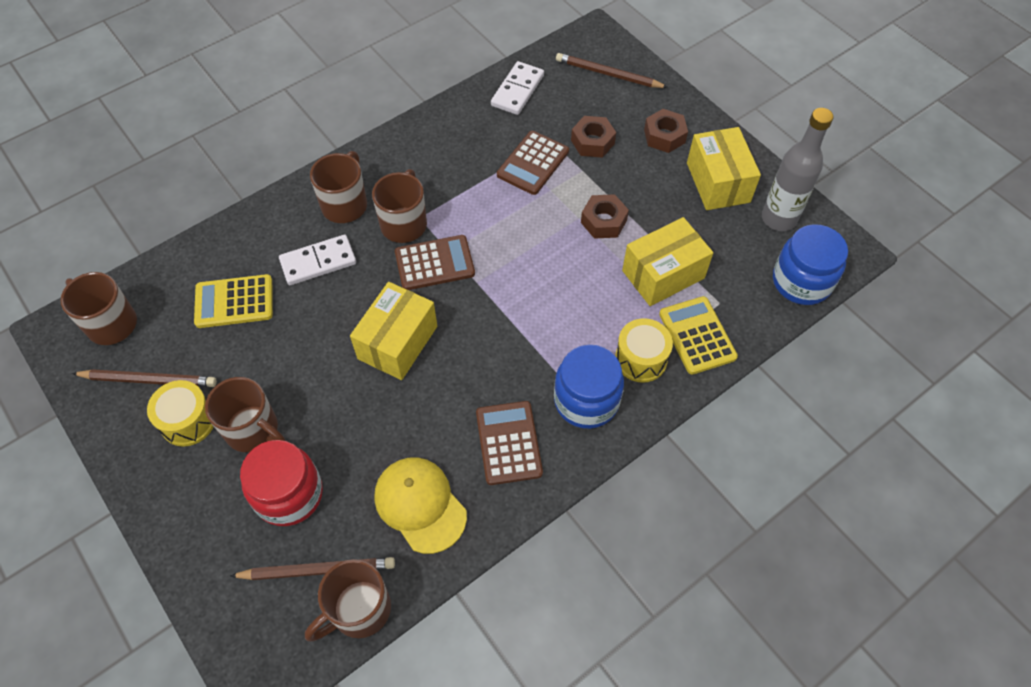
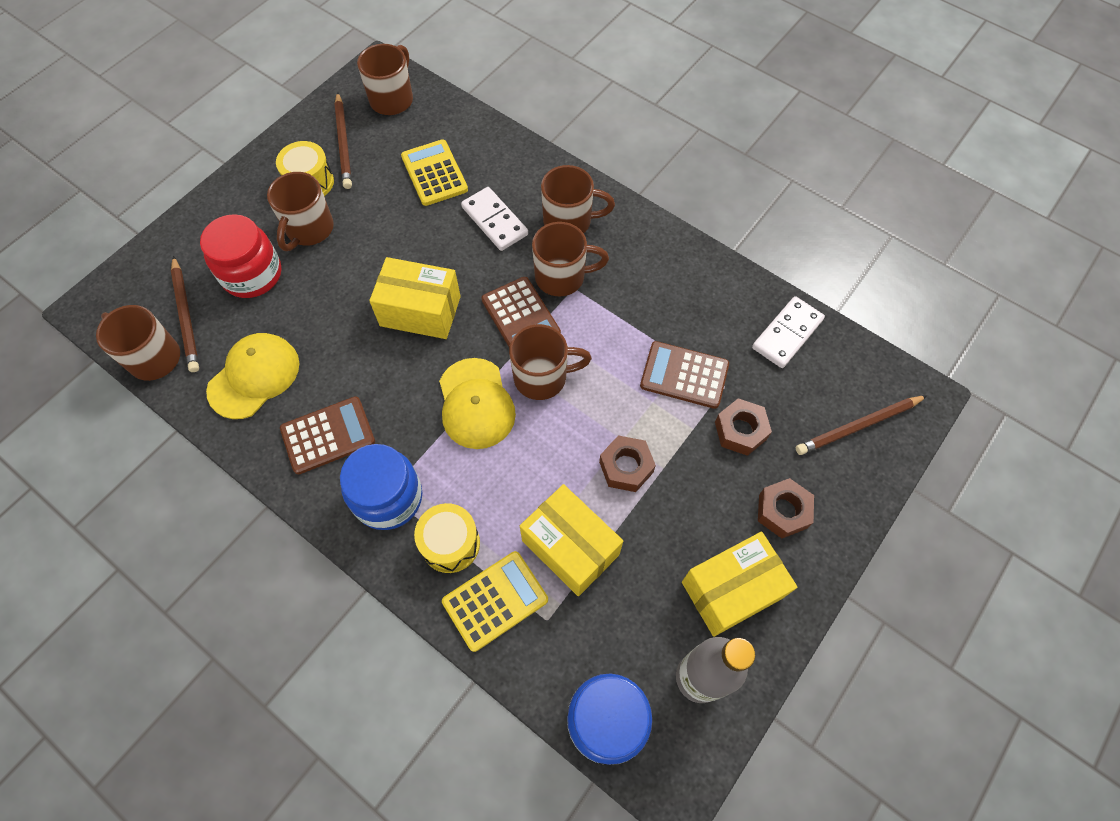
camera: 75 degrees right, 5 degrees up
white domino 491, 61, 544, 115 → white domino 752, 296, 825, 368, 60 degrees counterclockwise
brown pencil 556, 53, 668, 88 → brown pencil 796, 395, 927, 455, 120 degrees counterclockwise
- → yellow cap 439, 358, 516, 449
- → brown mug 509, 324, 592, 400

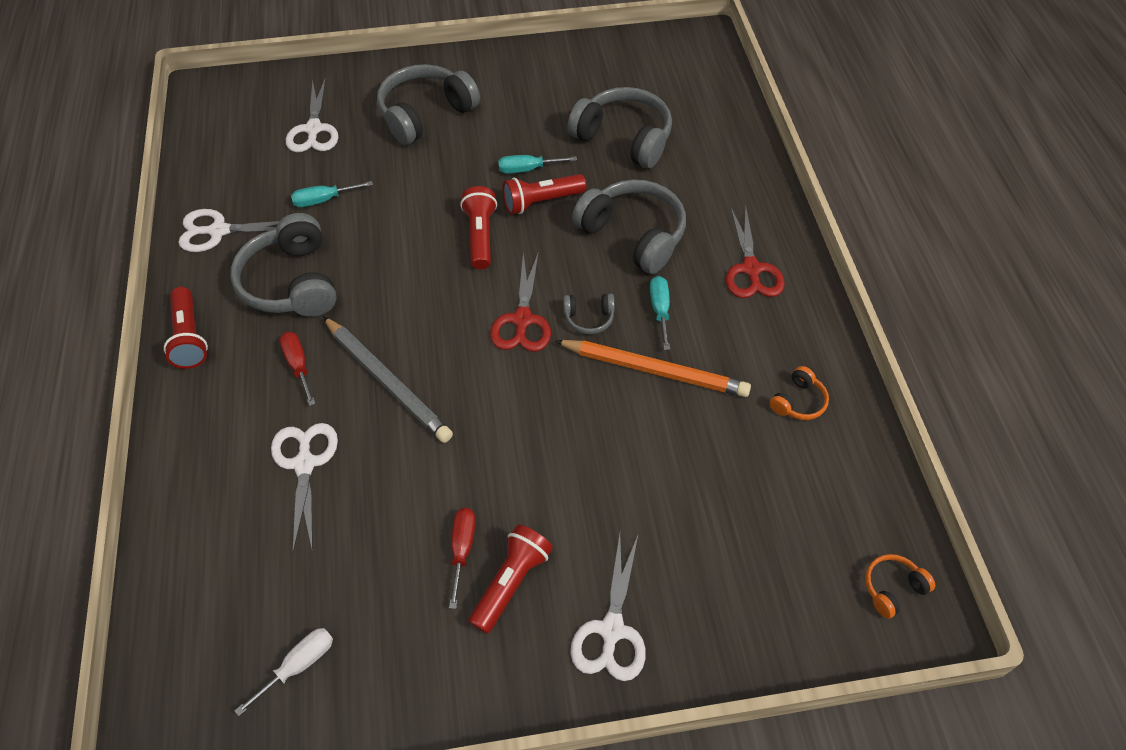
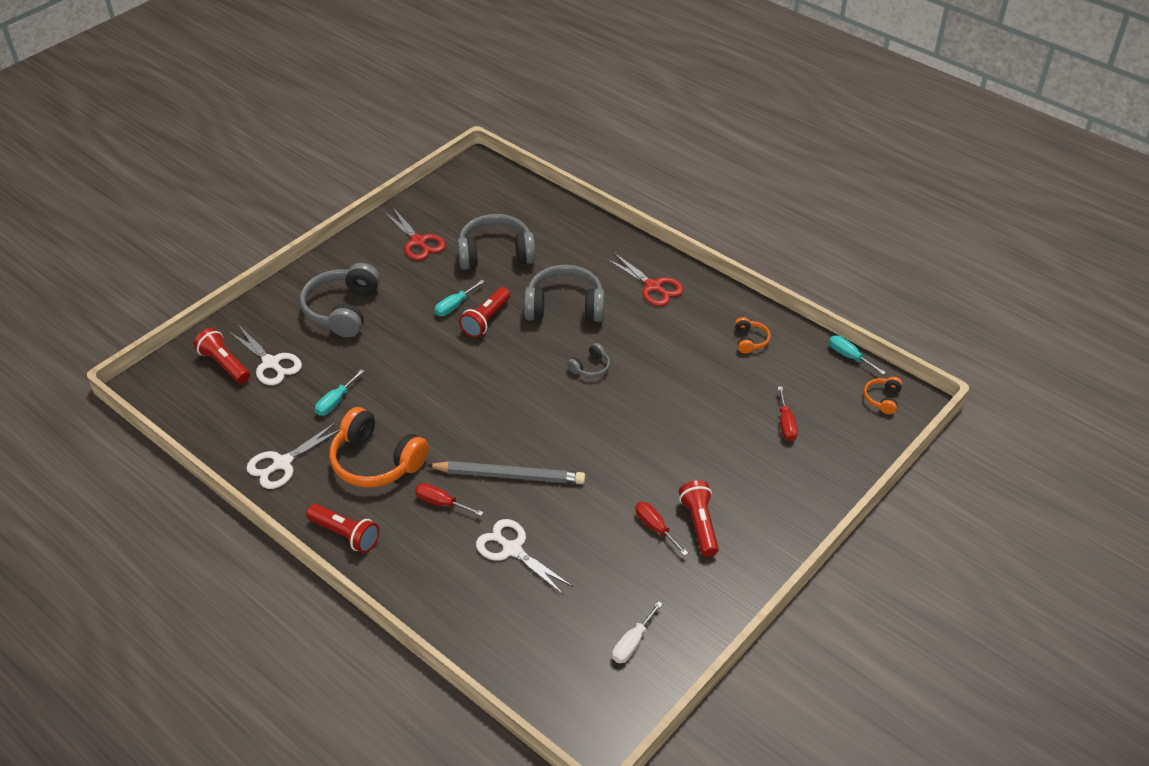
camera: 40 degrees left, 10 degrees down
grey headphones 230, 213, 337, 317 → orange headphones 329, 407, 429, 488
white screwdriver 235, 628, 333, 716 → white screwdriver 612, 601, 663, 663, 150 degrees counterclockwise
red flashlight 460, 186, 497, 269 → red flashlight 194, 328, 250, 384, shifted
red scissors 490, 252, 551, 352 → red scissors 383, 208, 446, 260, shifted
orange pencil 554, 340, 751, 397 → -
white scissors 571, 533, 646, 681 → -
turquoise screwdriver 650, 276, 670, 350 → turquoise screwdriver 829, 335, 886, 375, shifted
- → red screwdriver 778, 387, 798, 441

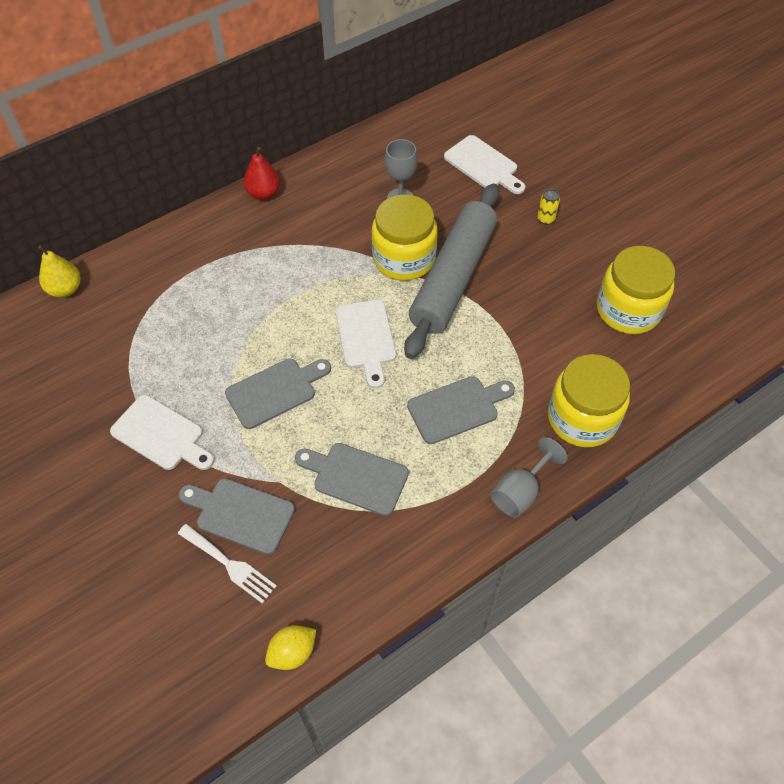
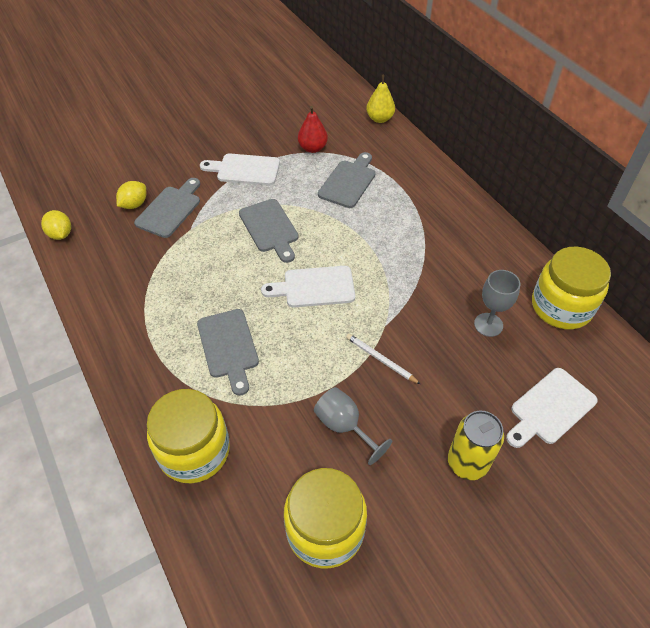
camera: 95 degrees right, 5 degrees down
white cutting board 110, 395, 214, 470 → white cutting board 200, 154, 280, 185, 60 degrees clockwise
white fork 178, 524, 277, 604 → yellow lemon 116, 181, 146, 209
red pear 244, 147, 280, 200 → red pear 298, 106, 328, 153, shifted
grey cutting board 295, 443, 409, 516 → grey cutting board 318, 152, 375, 208, shifted
yellow jar 371, 194, 438, 281 → yellow jar 532, 247, 611, 329, shifted
grey rolling pin 404, 183, 499, 359 → white pencil 346, 334, 420, 384
grey goblet 490, 437, 567, 518 → grey goblet 314, 387, 392, 465, shifted
yellow can 537, 189, 560, 225 → yellow can 448, 410, 504, 480, x1.93

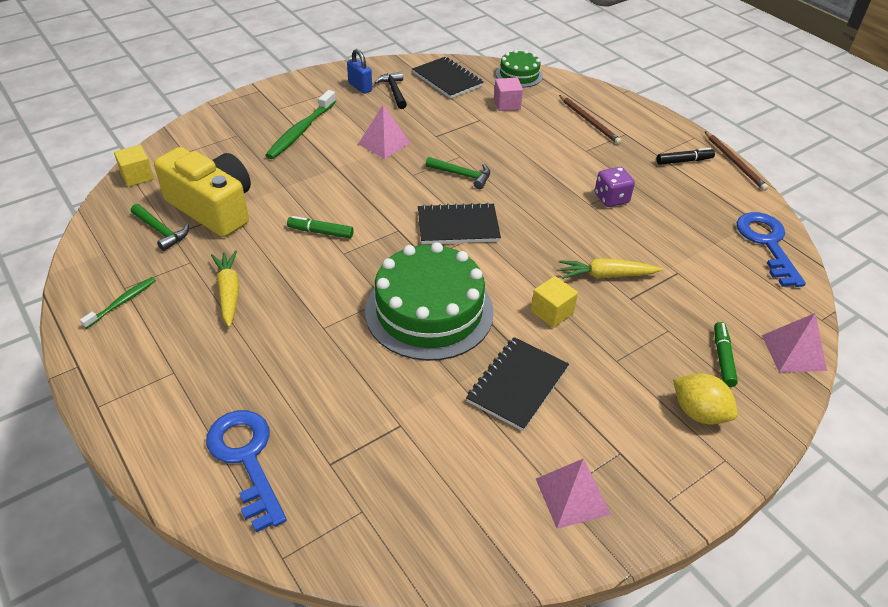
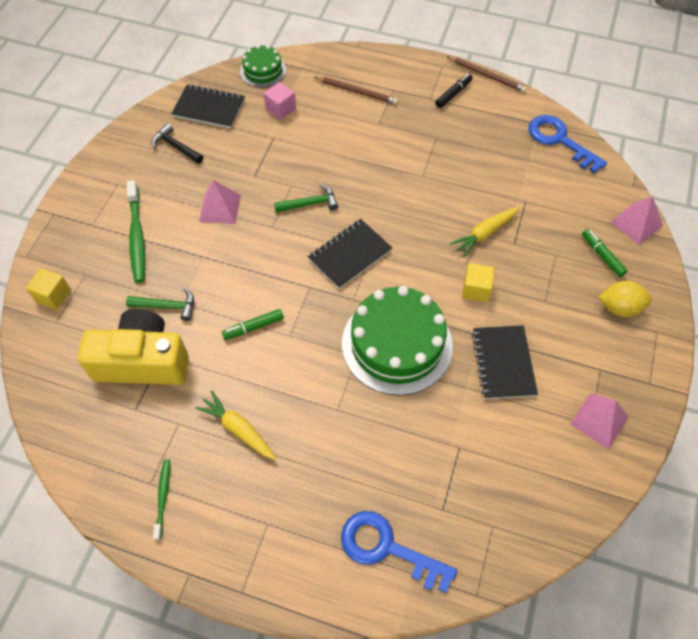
camera: 35 degrees left, 15 degrees up
yellow cube 114, 145, 154, 187 → yellow cube 26, 268, 71, 310, shifted
green hammer 131, 204, 189, 251 → green hammer 126, 288, 194, 321, shifted
blue padlock 347, 49, 372, 94 → -
purple dice 595, 167, 635, 207 → -

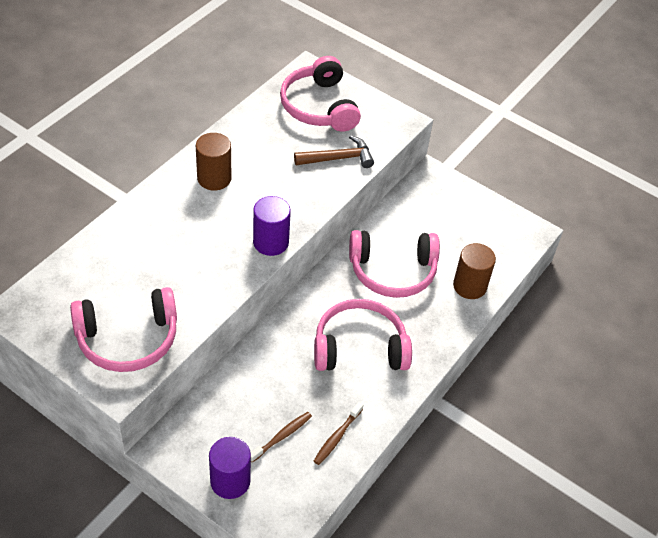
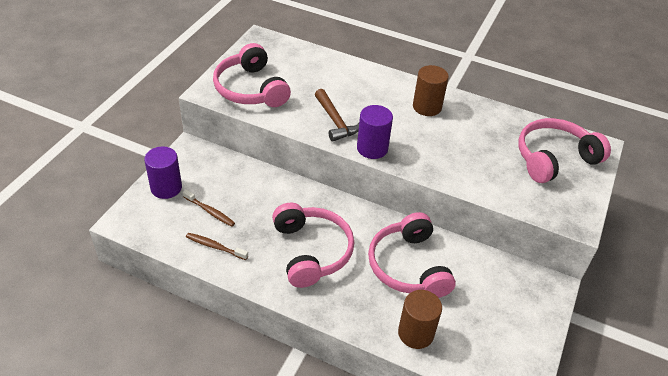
camera: 80 degrees right, 5 degrees down
brown hammer 294, 135, 374, 168 → brown hammer 315, 89, 359, 142, shifted

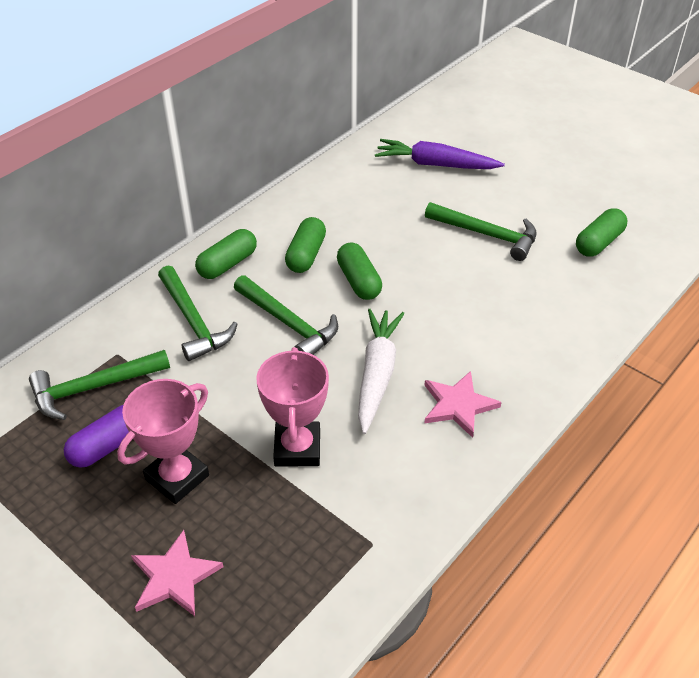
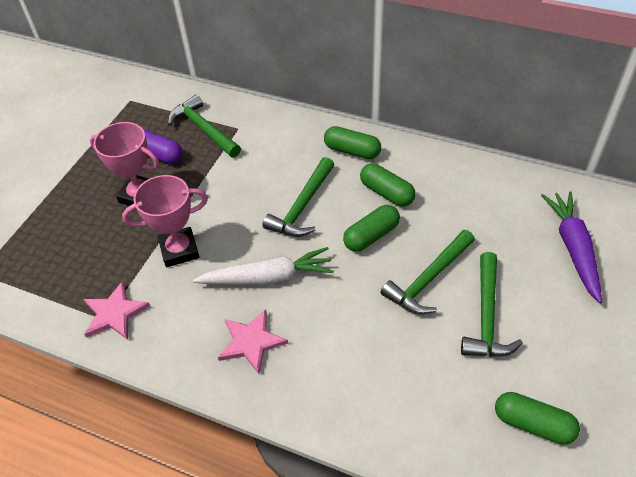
camera: 75 degrees right, 5 degrees up
pink star 131, 530, 223, 616 → pink star 84, 281, 150, 340, shifted
green hammer 158, 265, 238, 361 → green hammer 380, 230, 475, 314, shifted
green capsule 285, 217, 326, 273 → green capsule 360, 163, 416, 206, 45 degrees clockwise

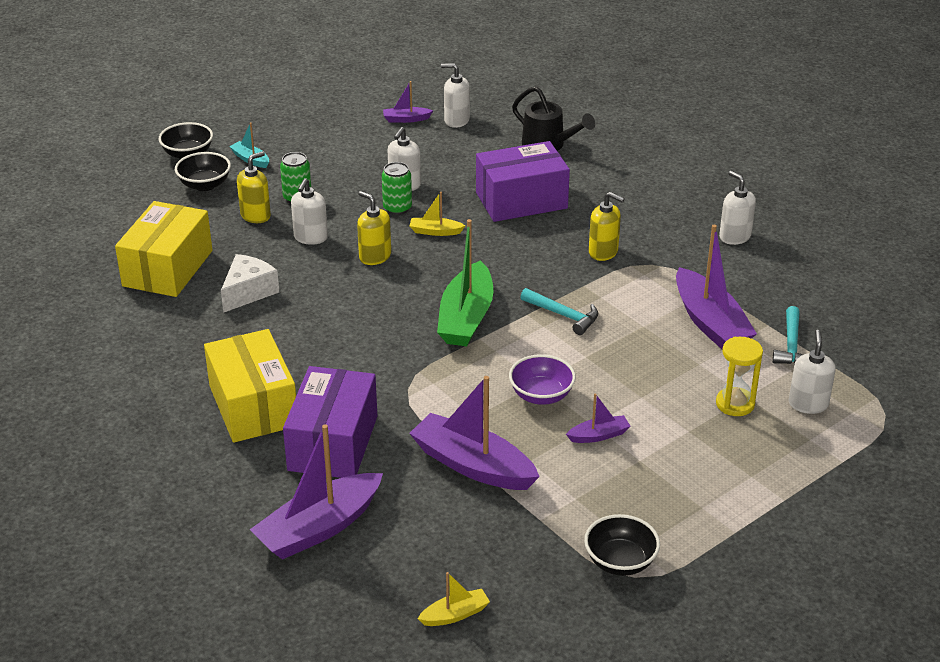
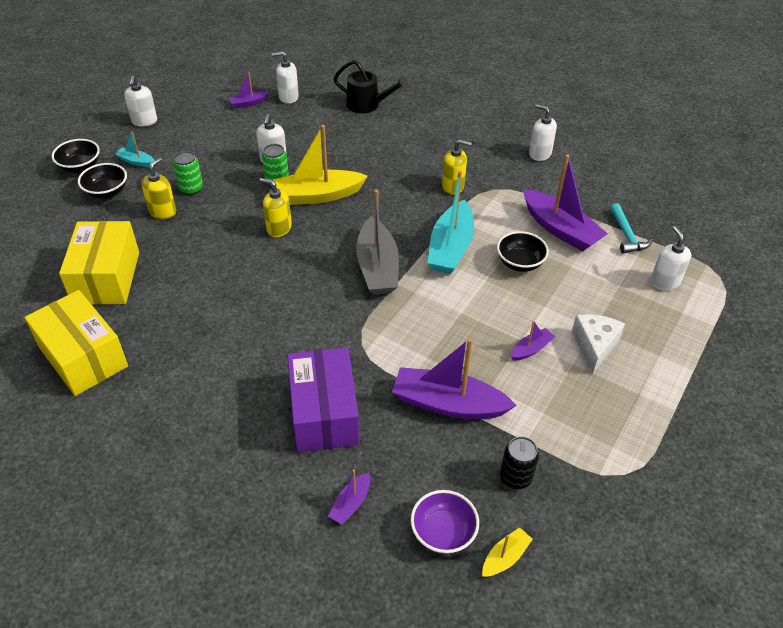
camera: 20 degrees left, 10 degrees up
yellow box 204, 329, 296, 443 → yellow box 25, 290, 128, 396, shifted
white cheese 221, 254, 279, 313 → white cheese 572, 314, 625, 375, shifted
purple boat 250, 424, 383, 560 → purple boat 328, 469, 371, 524, x0.47
white soap dispenser 291, 178, 328, 245 → white soap dispenser 124, 76, 157, 127, shifted
yellow boat 409, 192, 465, 236 → yellow boat 271, 125, 368, 205, x2.11
green boat 437, 219, 494, 346 → grey boat 356, 189, 399, 295
purple box 476, 141, 570, 222 → -
purple bowl 509, 354, 576, 405 → purple bowl 410, 490, 479, 554, shifted
turquoise hammer 520, 288, 598, 335 → turquoise boat 427, 171, 474, 274
black bowl 584, 514, 660, 576 → black bowl 497, 231, 549, 272, shifted
yellow hourglass 716, 337, 763, 416 → -
- → black can 500, 436, 539, 489

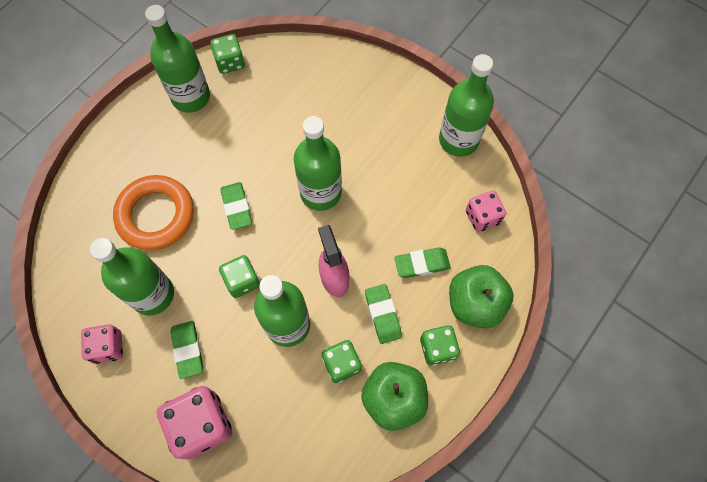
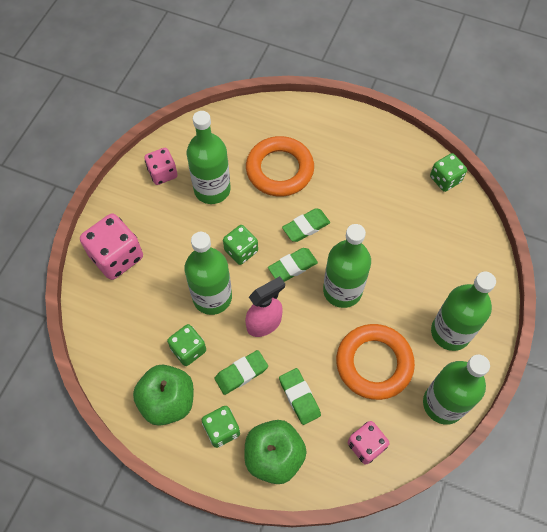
camera: 75 degrees right, 5 degrees down
green bottle 145, 5, 210, 113 → green bottle 431, 272, 496, 351, shifted
green eraser 170, 321, 203, 379 → green eraser 268, 248, 318, 282, shifted
- → orange ring 336, 324, 415, 400

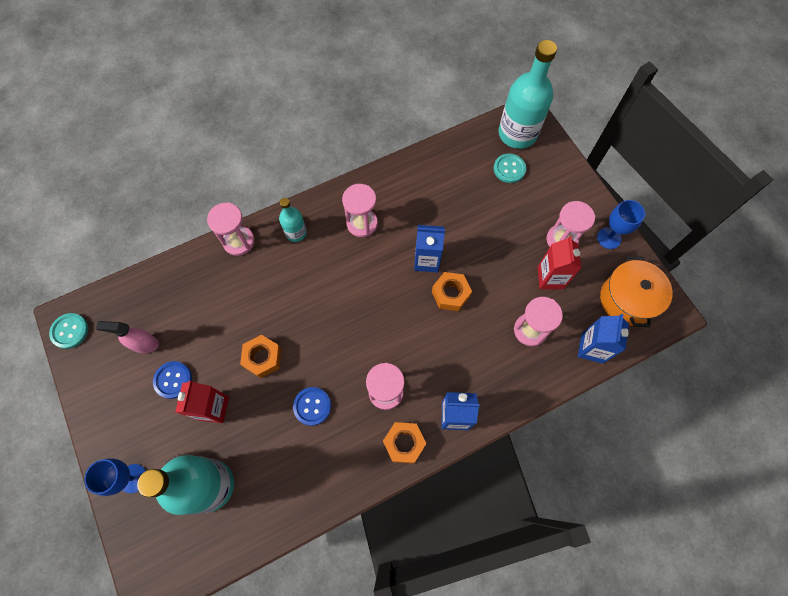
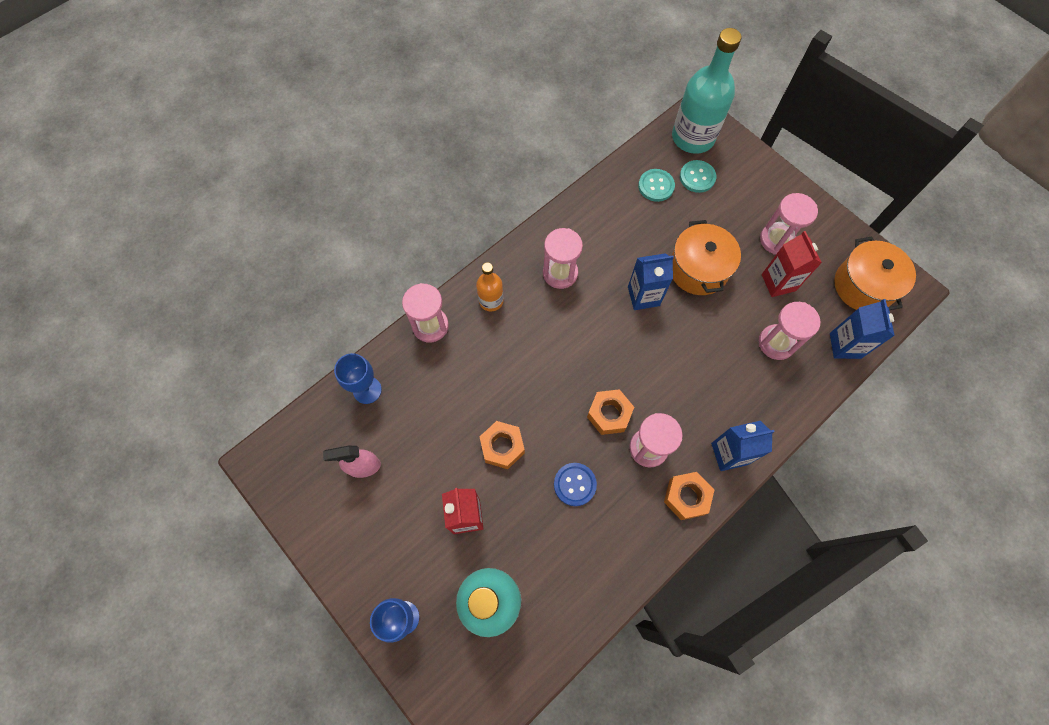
camera: 15 degrees left, 0 degrees up
turquoise button 49, 313, 88, 349 → turquoise button 638, 169, 675, 202, shifted
blue button 153, 361, 192, 399 → -
turquoise bottle 279, 198, 307, 242 → orange bottle 476, 262, 503, 311
orange nut 432, 272, 472, 311 → orange nut 587, 389, 634, 435, shifted
blue goblet 597, 200, 645, 249 → blue goblet 334, 353, 382, 404, shifted
- → orange pot 672, 220, 741, 295

